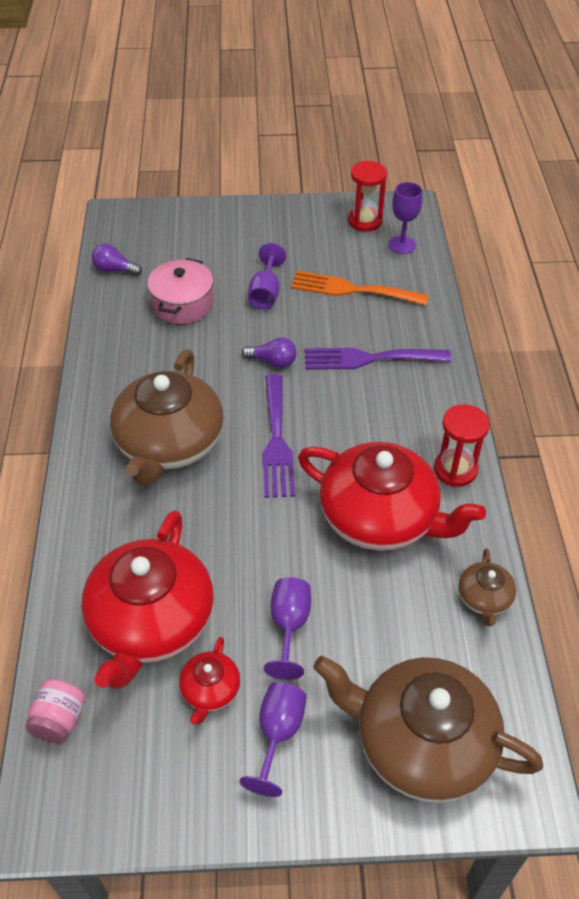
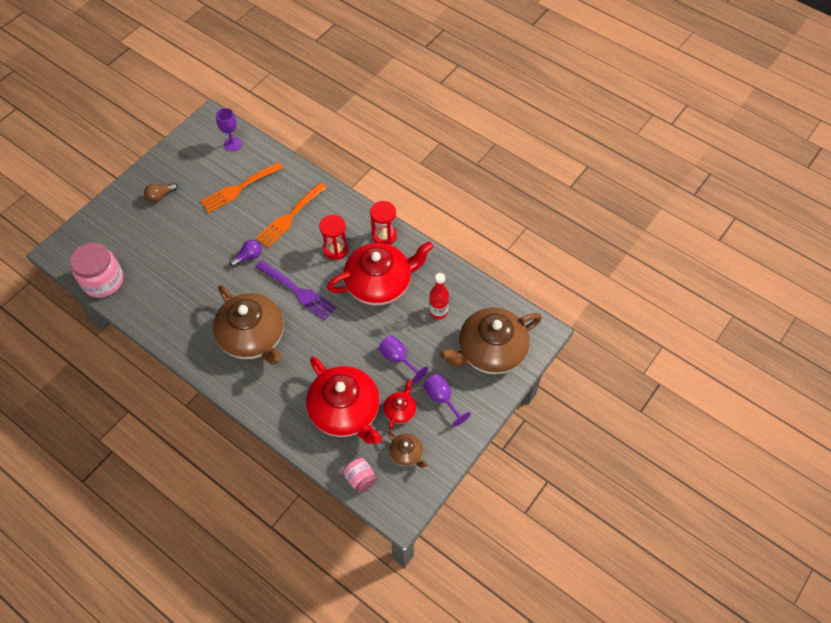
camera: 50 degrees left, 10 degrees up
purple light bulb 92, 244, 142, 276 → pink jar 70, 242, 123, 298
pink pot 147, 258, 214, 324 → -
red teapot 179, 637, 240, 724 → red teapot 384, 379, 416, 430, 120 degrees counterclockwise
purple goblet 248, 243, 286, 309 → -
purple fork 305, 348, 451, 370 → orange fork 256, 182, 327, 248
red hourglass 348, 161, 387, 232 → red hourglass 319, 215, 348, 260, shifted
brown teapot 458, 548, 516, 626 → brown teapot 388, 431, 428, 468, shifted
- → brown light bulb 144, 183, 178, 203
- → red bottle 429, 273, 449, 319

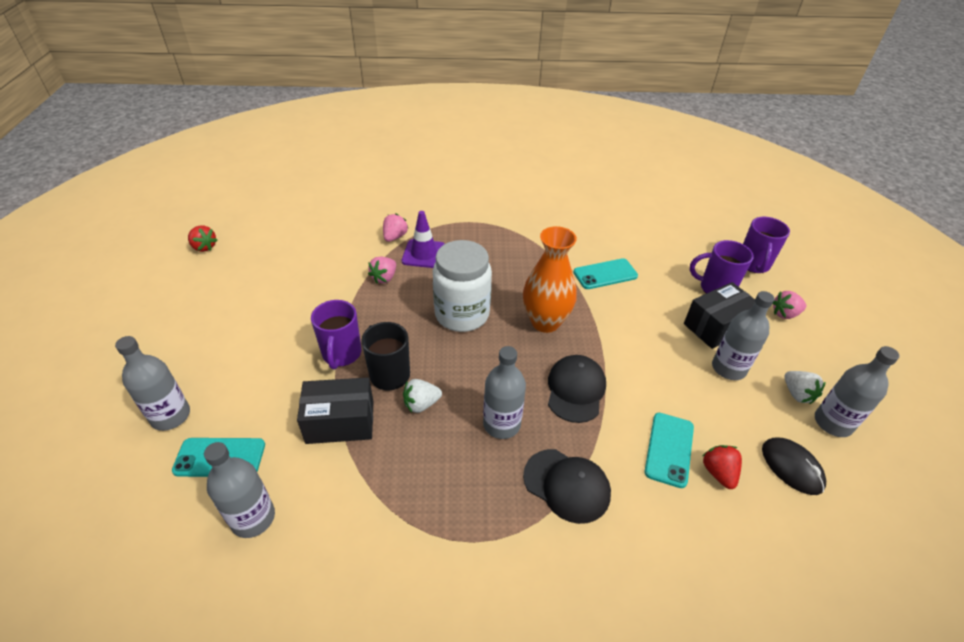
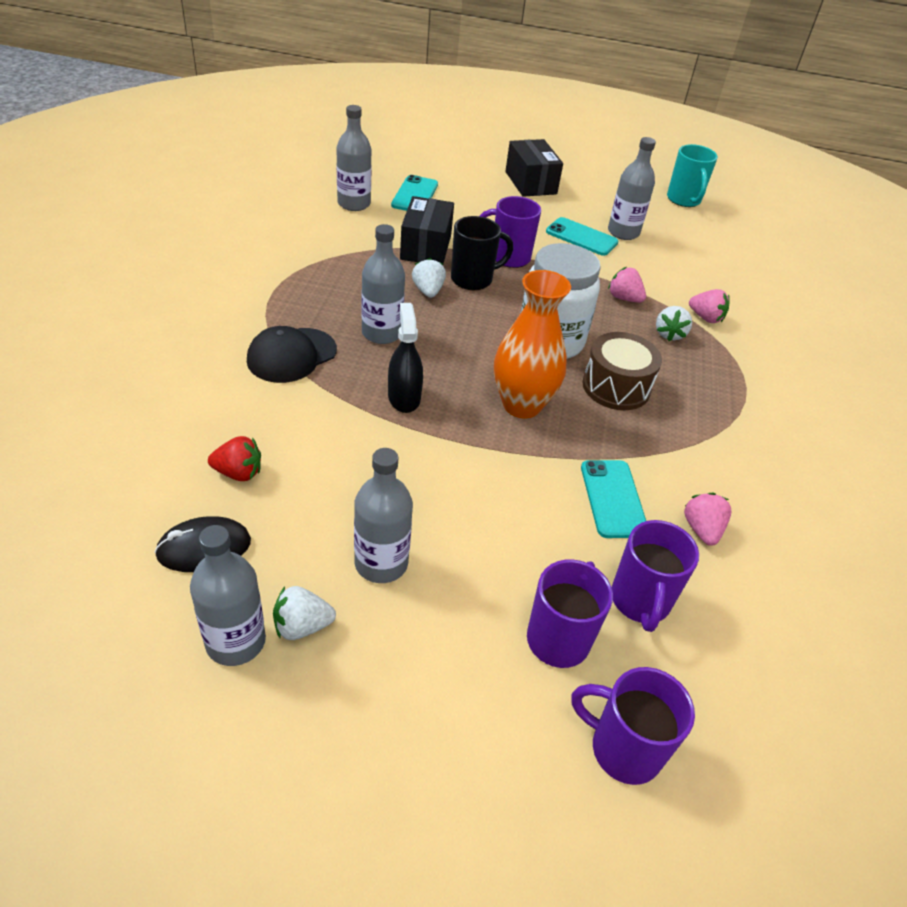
camera: 100 degrees right, 0 degrees up
grey bottle 115, 336, 190, 431 → grey bottle 608, 137, 656, 240, shifted
red strawberry 188, 226, 217, 252 → turquoise mug 667, 144, 718, 207
purple traffic cone 402, 211, 445, 268 → white strawberry 656, 306, 692, 341
black cap 548, 355, 606, 423 → black spray bottle 388, 303, 423, 413
turquoise phone 645, 413, 694, 488 → turquoise phone 546, 217, 618, 256, shifted
black box 684, 282, 755, 349 → black box 505, 139, 563, 197, shifted
pink strawberry 773, 291, 806, 319 → pink strawberry 684, 493, 732, 546, shifted
- → brown drum 582, 332, 662, 410
- → purple mug 612, 520, 699, 632

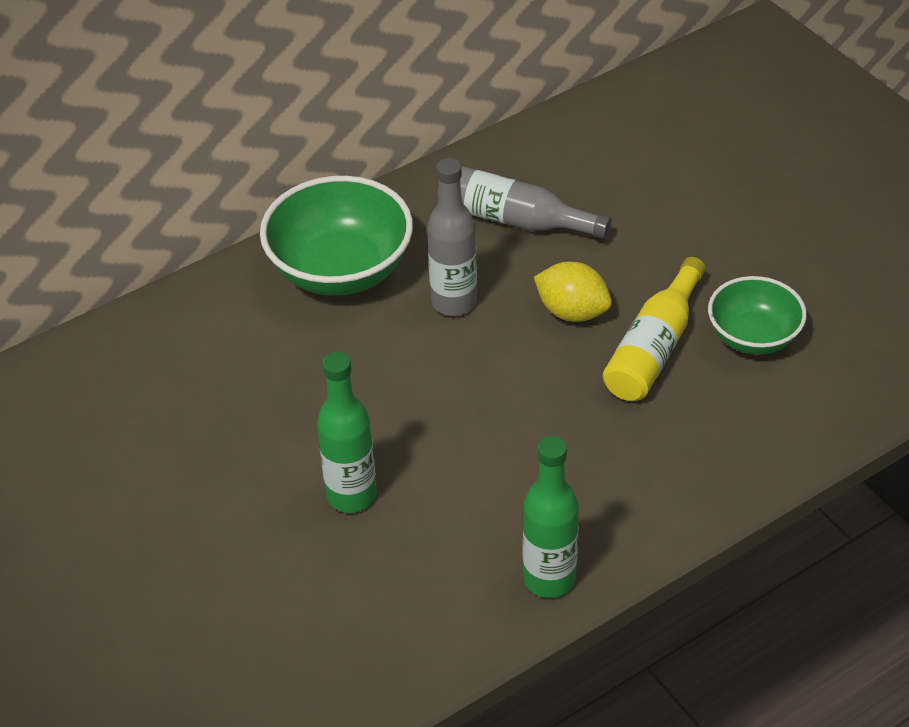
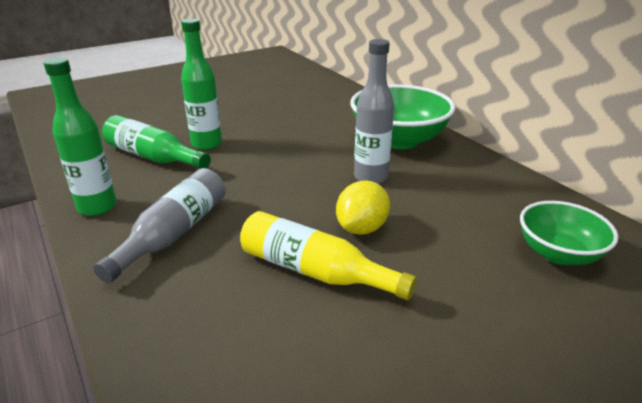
camera: 90 degrees right, 15 degrees down
grey bottle 438, 166, 612, 239 → grey bottle 93, 168, 226, 283, shifted
green bowl 708, 276, 807, 355 → green bowl 520, 201, 618, 265, shifted
- → green bottle 102, 115, 211, 169

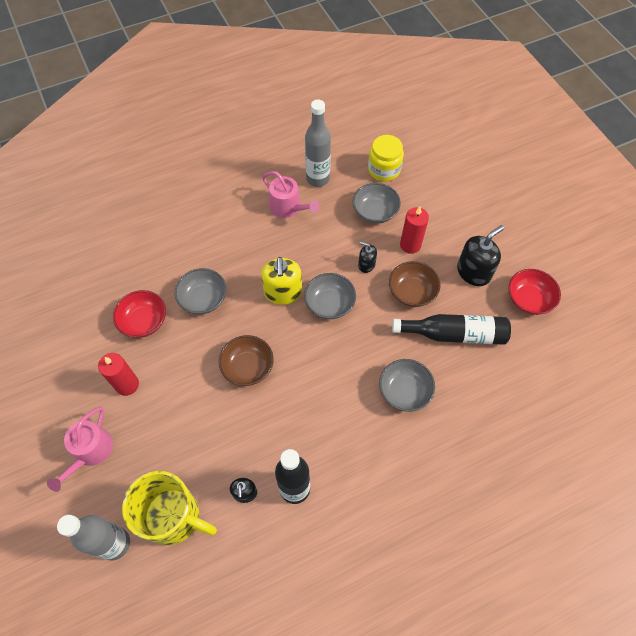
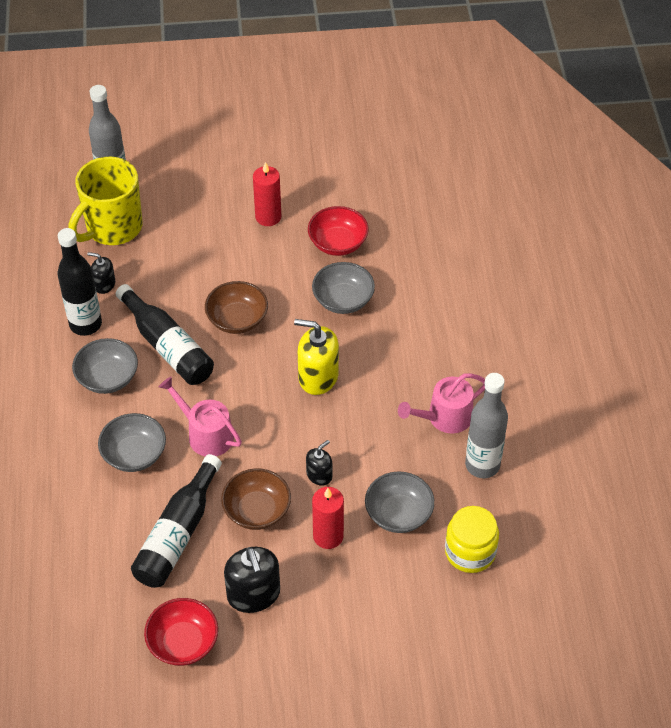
camera: 110 degrees right, 10 degrees down
pink watering can 47, 407, 113, 492 → pink watering can 159, 377, 242, 456, shifted
grey bowl 304, 273, 356, 319 → grey bowl 72, 338, 138, 394, shifted
- → black bottle 116, 284, 214, 385

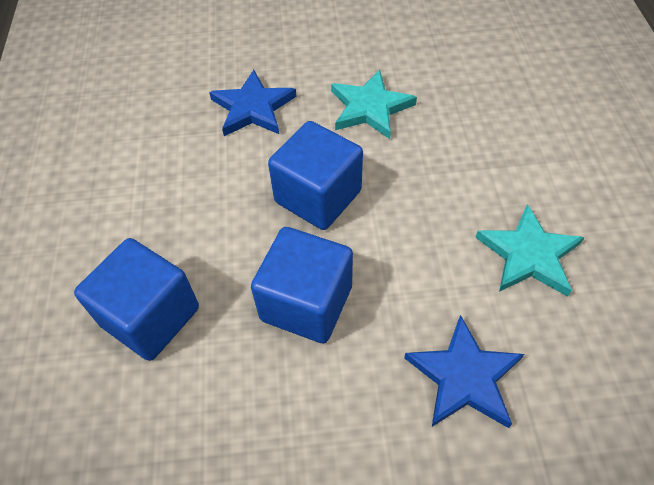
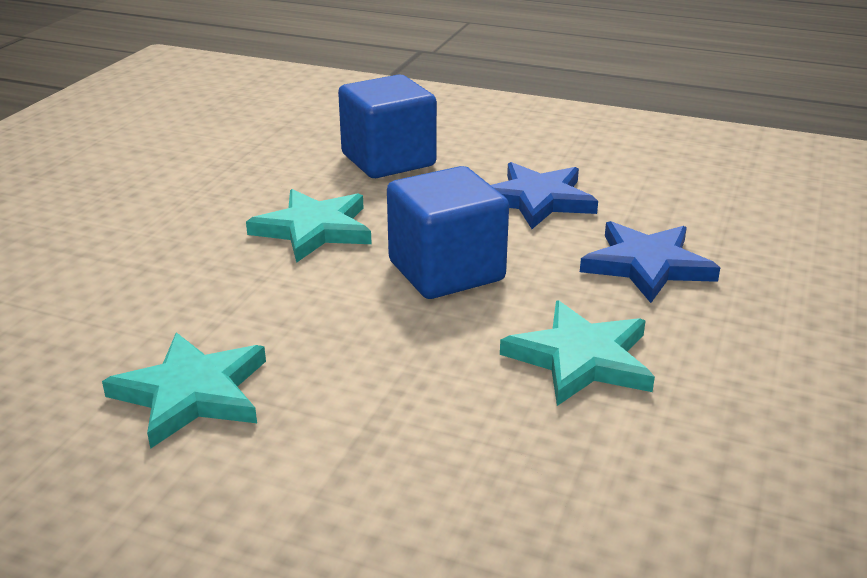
camera: 115 degrees right, 25 degrees down
blue cube 251, 227, 353, 344 → turquoise star 246, 189, 372, 263
blue star 404, 315, 524, 428 → blue star 491, 162, 598, 229, shifted

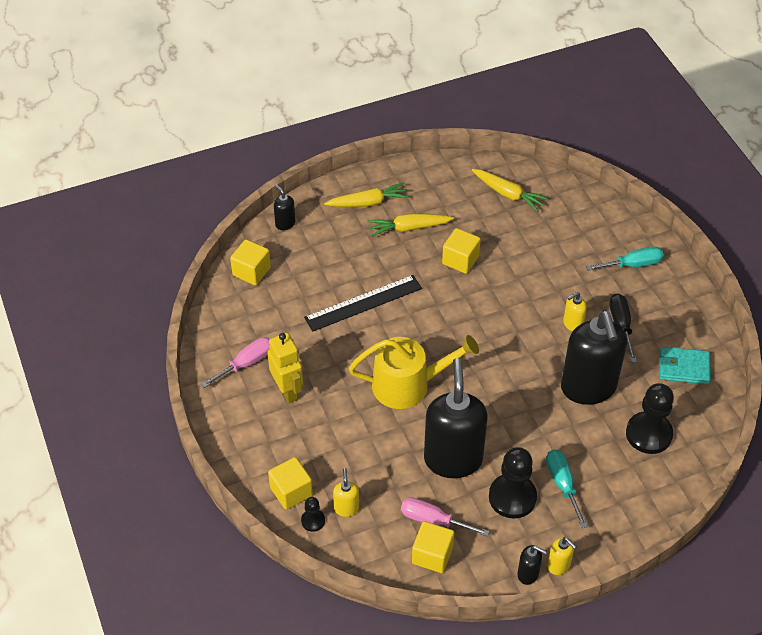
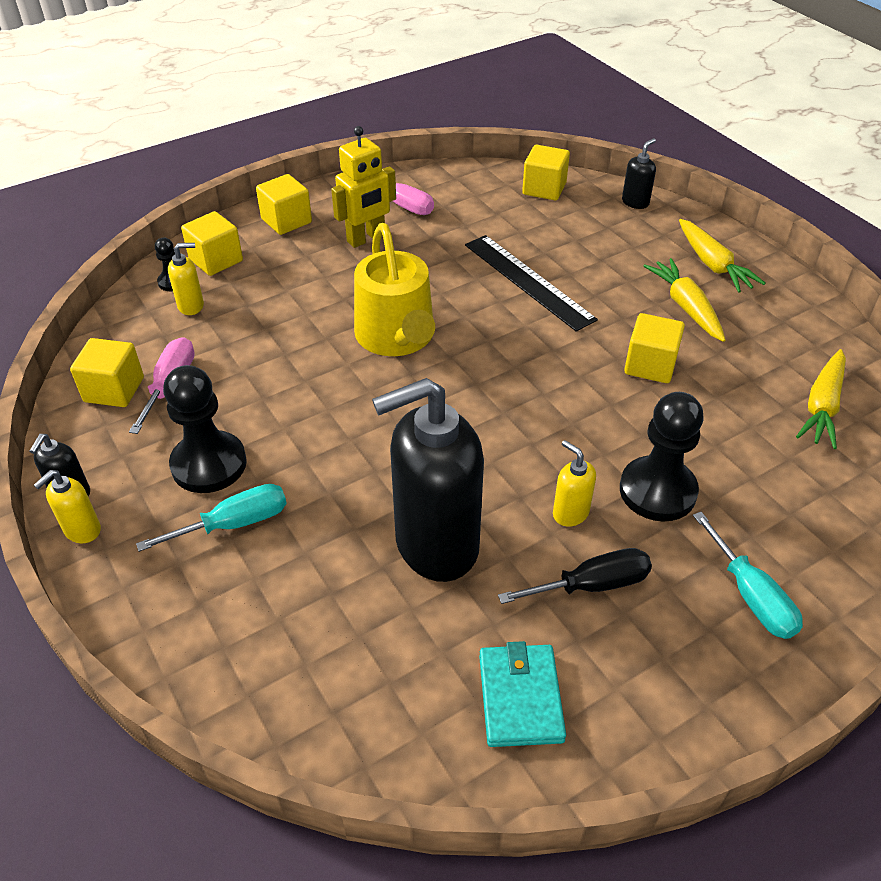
camera: 80 degrees right, 5 degrees down
black soap dispenser 424, 358, 488, 478 → -
black pawn 626, 383, 674, 454 → black pawn 620, 392, 704, 521, shifted
- → yellow cube 256, 174, 312, 235

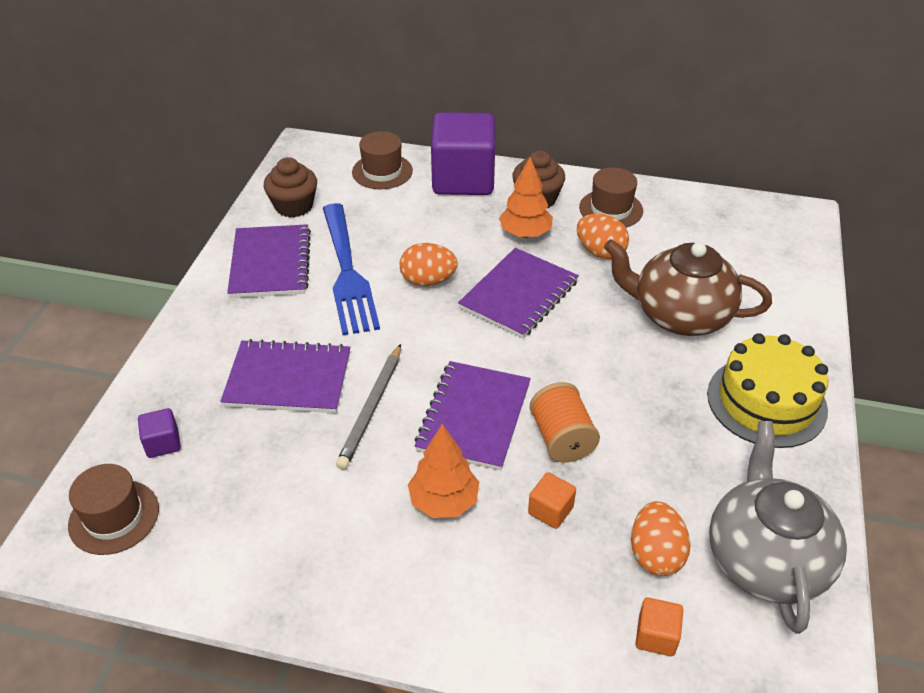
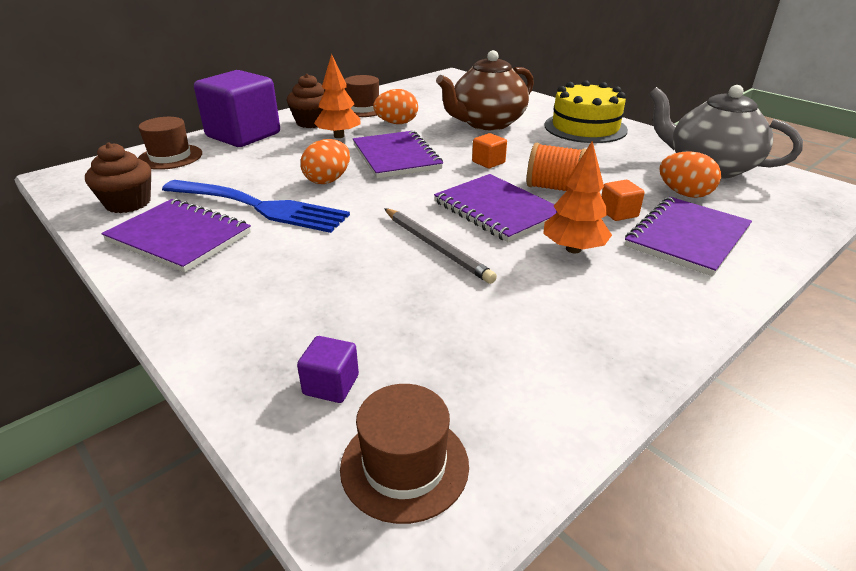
camera: 55 degrees left, 10 degrees down
purple notebook 220, 339, 350, 413 → purple notebook 625, 197, 752, 276, shifted
orange cube 635, 597, 683, 656 → orange cube 472, 133, 507, 168, shifted

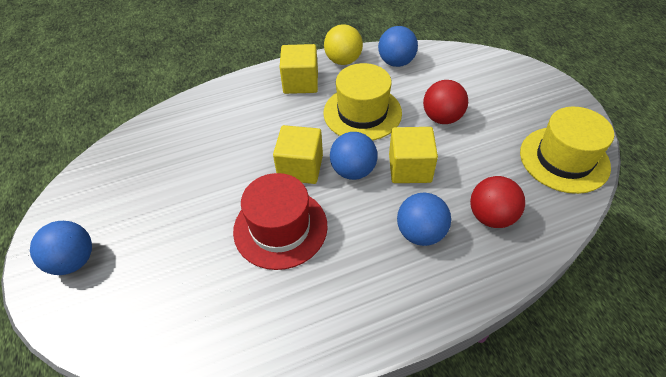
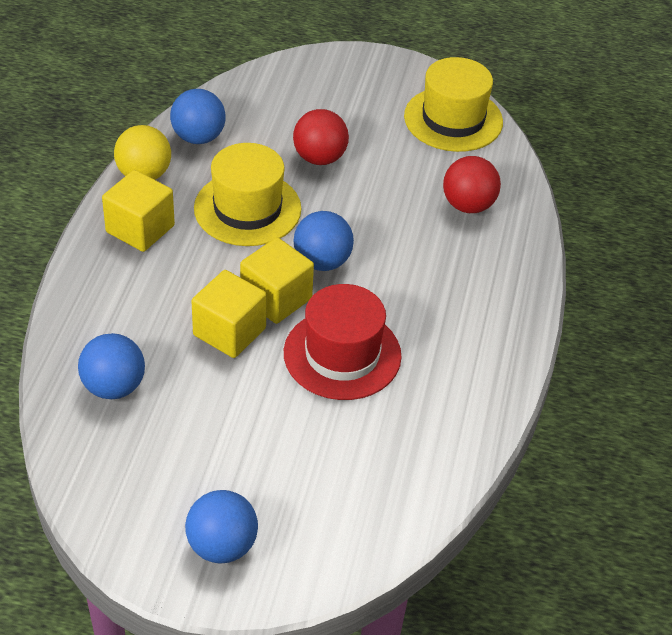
camera: 60 degrees left, 5 degrees down
yellow cube 389, 127, 438, 183 → yellow cube 191, 270, 267, 358, shifted
blue ball 397, 193, 451, 246 → blue ball 78, 333, 145, 399, shifted

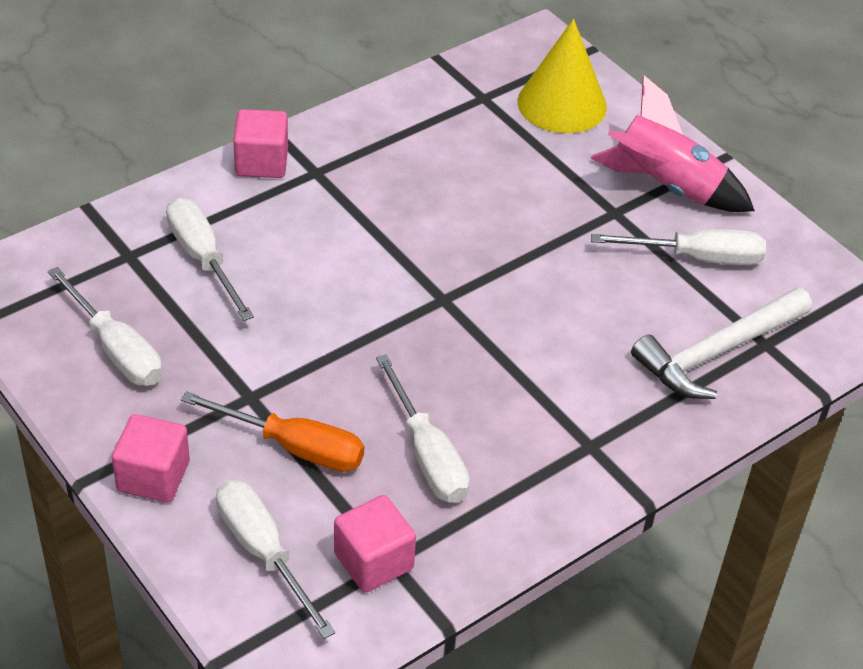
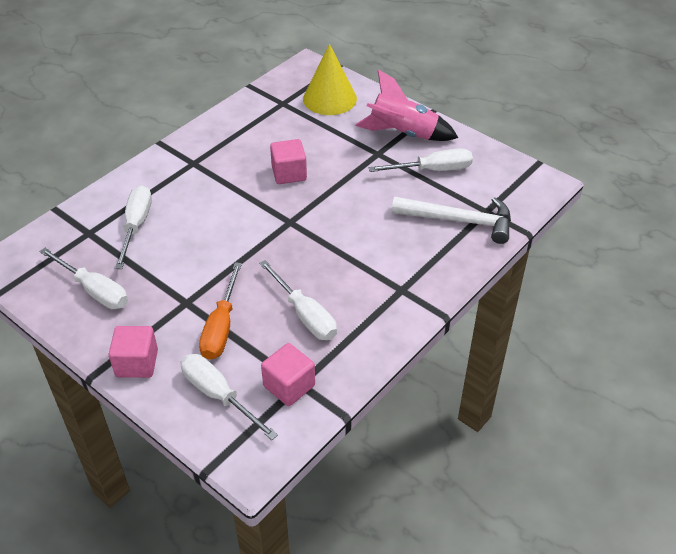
camera: 10 degrees left, 0 degrees up
white screwdriver 166, 198, 254, 321 → white screwdriver 115, 186, 152, 269, 45 degrees clockwise
orange screwdriver 181, 391, 364, 472 → orange screwdriver 199, 262, 242, 360, 90 degrees clockwise
pink cube 233, 109, 288, 178 → pink cube 270, 139, 307, 184, shifted
white hammer 631, 287, 812, 399 → white hammer 392, 197, 511, 244, 120 degrees counterclockwise

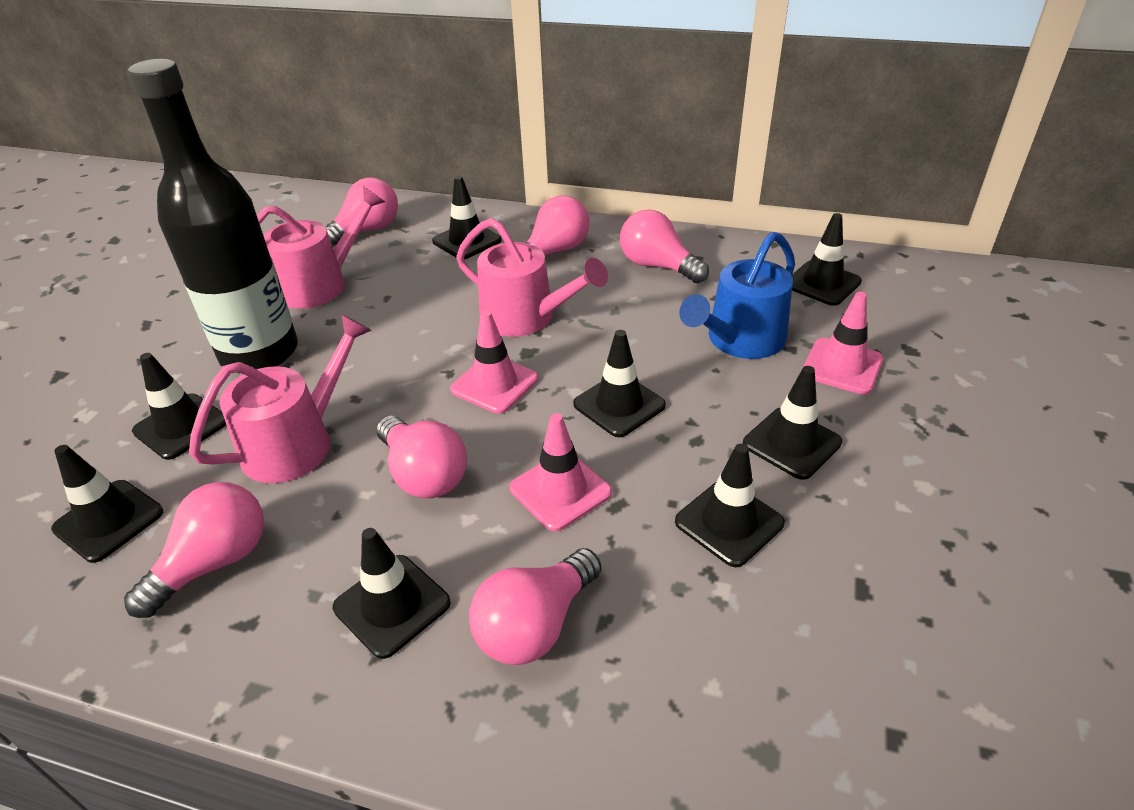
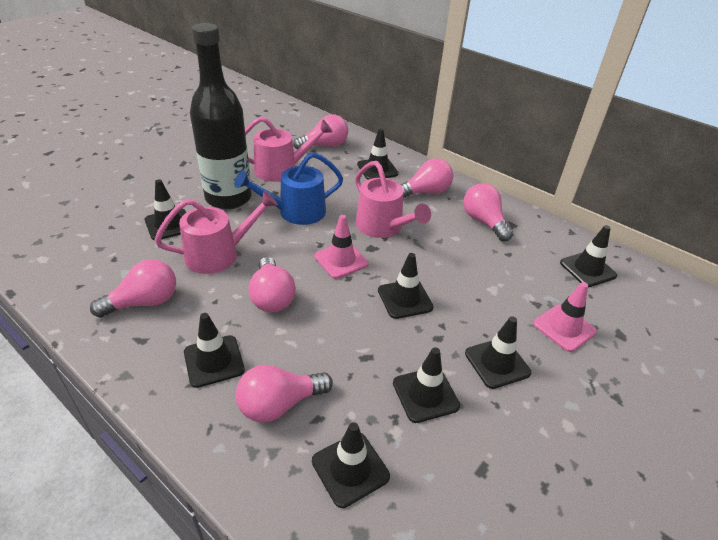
camera: 20 degrees right, 0 degrees up
black traffic cone 51, 445, 163, 563 → black traffic cone 312, 422, 390, 508, shifted
pink traffic cone 509, 413, 612, 531 → -
blue watering can 679, 232, 795, 359 → blue watering can 234, 152, 343, 225, shifted

